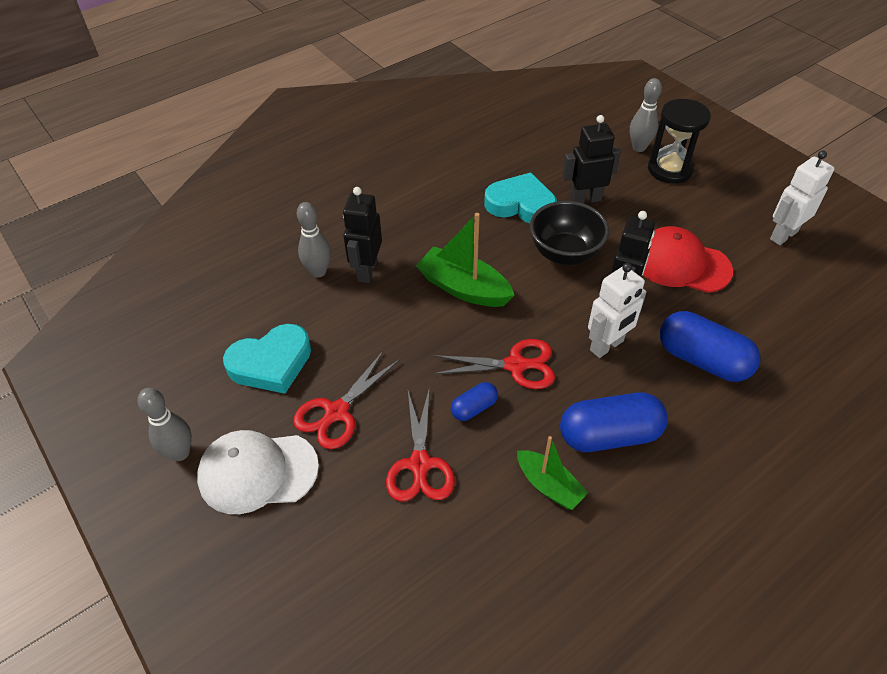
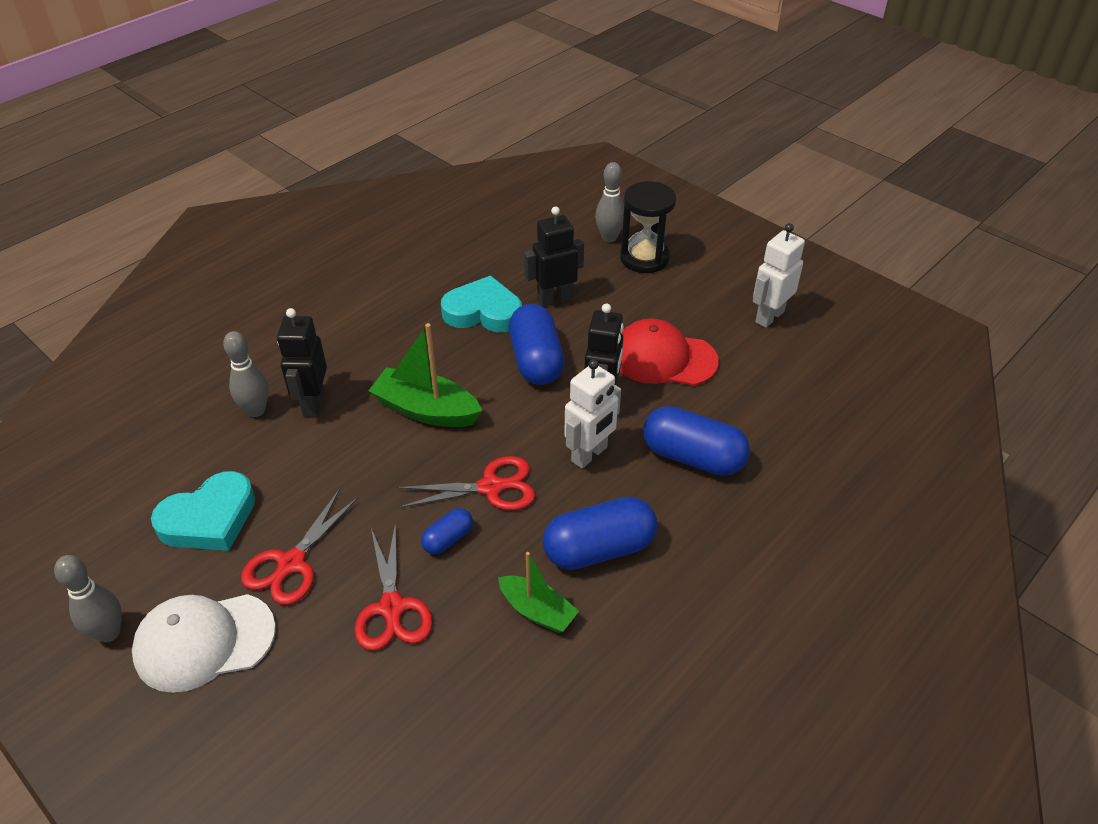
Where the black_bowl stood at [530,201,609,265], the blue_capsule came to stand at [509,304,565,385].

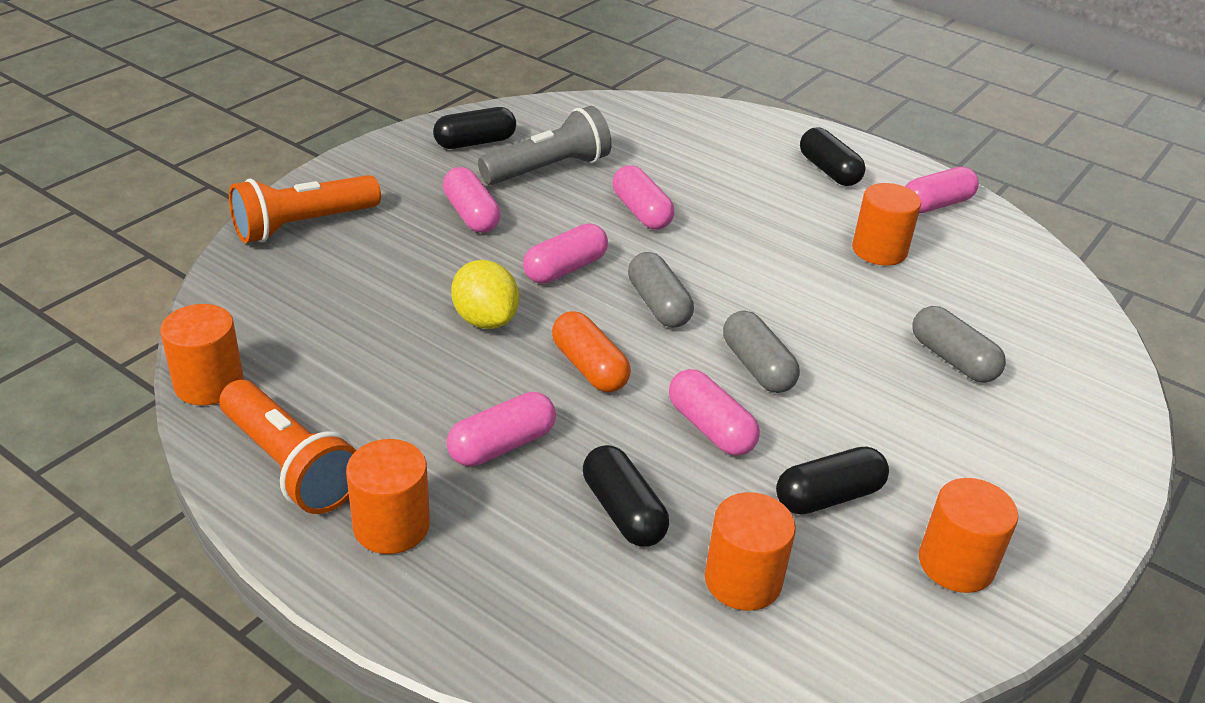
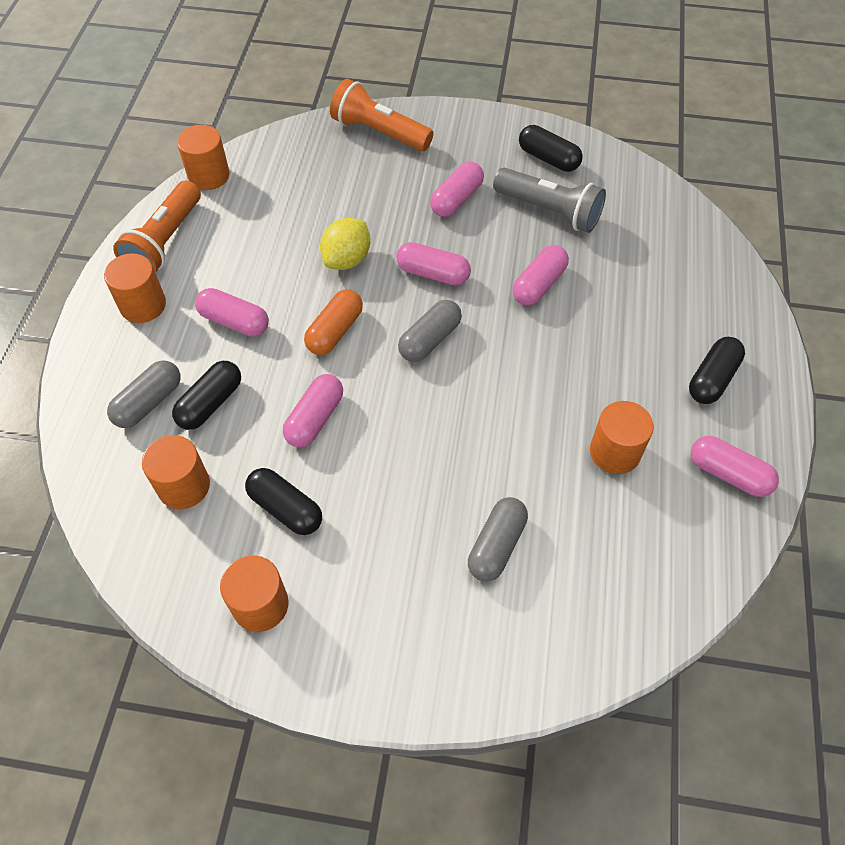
The grey_capsule ended up elsewhere, having gone from [723,310,800,393] to [107,360,181,428].

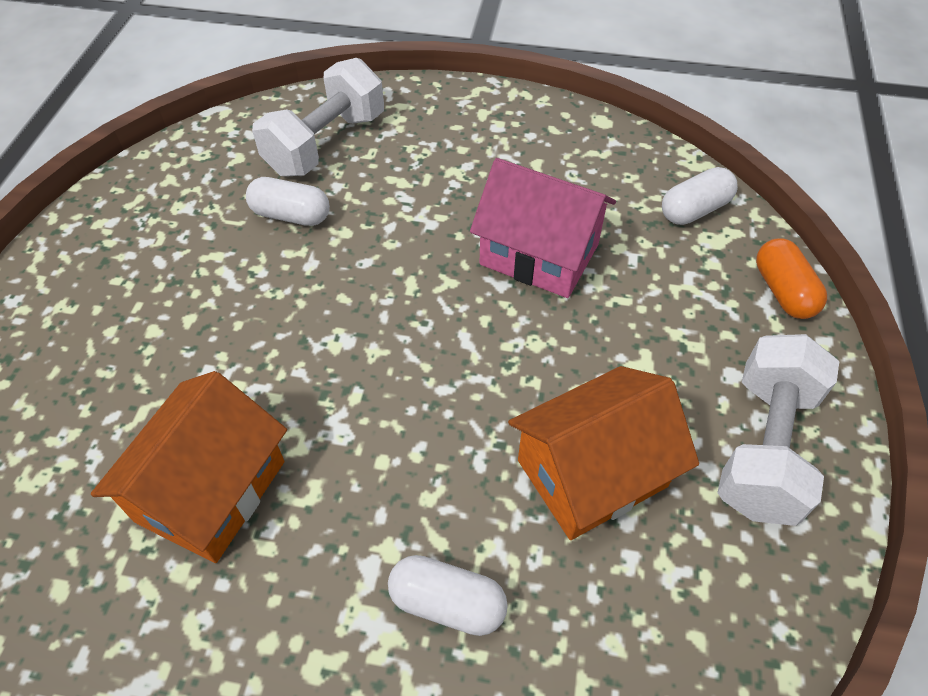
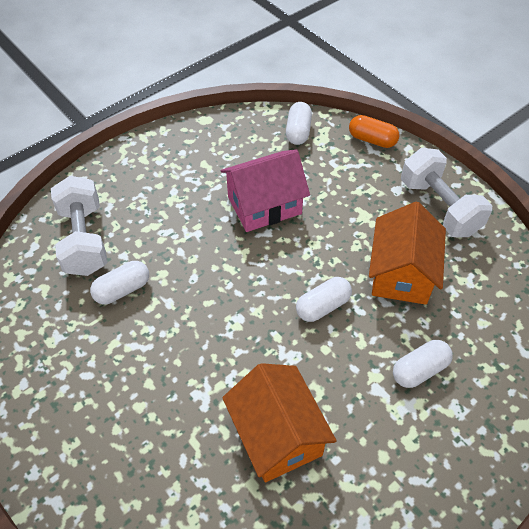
The second view gained the white_capsule at [296,277,352,322].

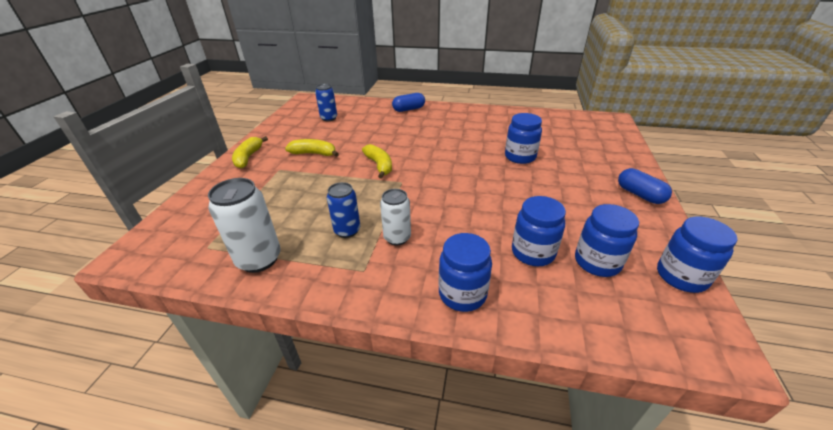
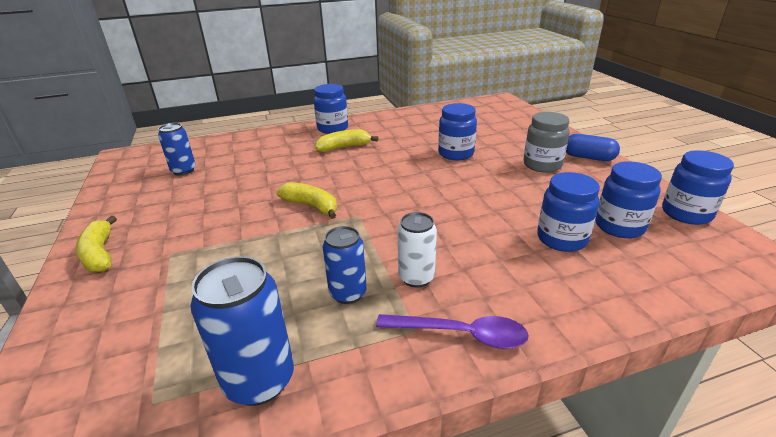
The second view lost the blue_capsule at [392,93,425,112].
The second view gained the purple_spoon at [376,314,529,349].
The second view gained the grey_jar at [523,112,570,173].
The yellow_banana ended up elsewhere, having gone from [285,139,339,157] to [315,129,379,152].
The blue_jar ended up elsewhere, having gone from [439,233,492,312] to [314,84,348,134].
What was the white_can at [208,178,281,273] turned into the blue_can at [191,256,294,406].

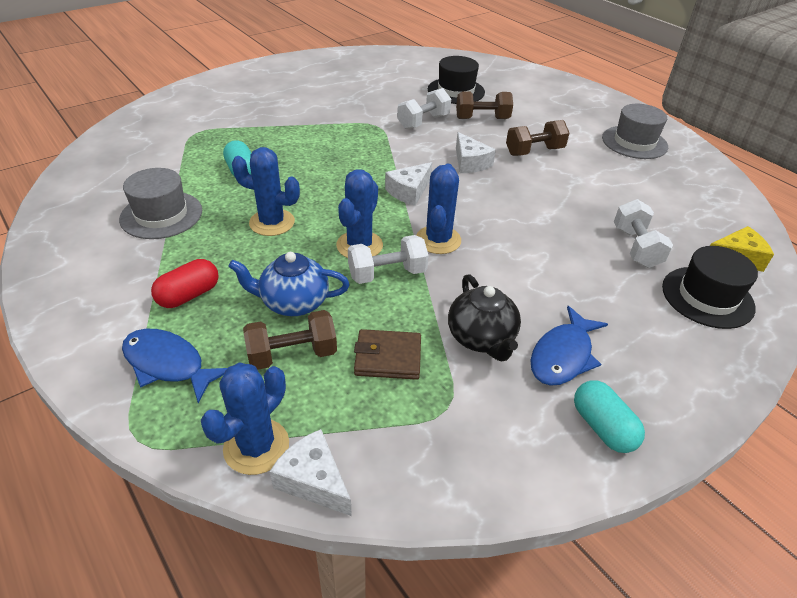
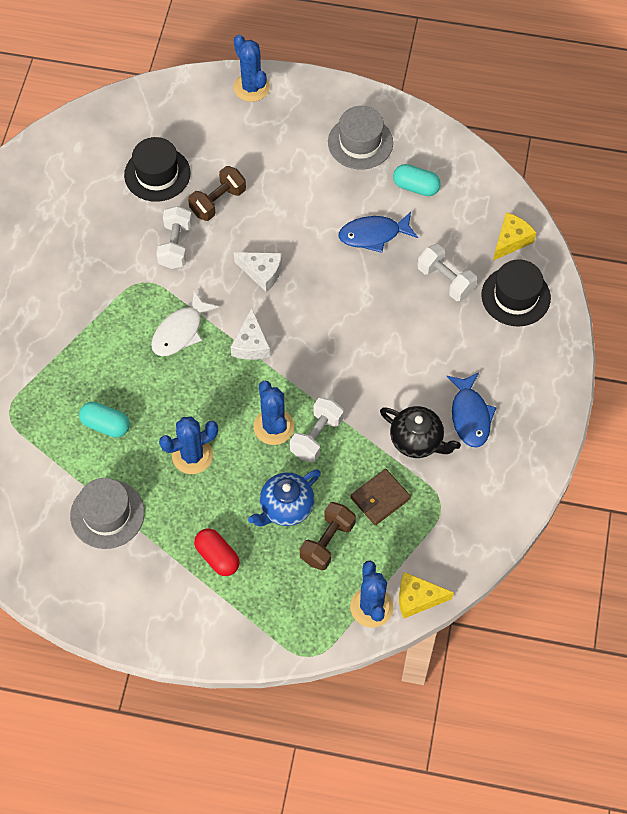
The second view lost the brown_dumbbell at [506,120,569,156].
The second view gained the white_fish at [151,291,219,356].
The blue_fish ended up elsewhere, having gone from [122,329,227,403] to [338,212,418,253].
The blue_cactus ended up elsewhere, having gone from [416,164,461,254] to [234,35,270,102].
The turquoise_capsule ended up elsewhere, having gone from [574,381,645,453] to [393,164,441,196].
What was the white_cheese at [269,429,352,516] turned into the yellow_cheese at [399,572,454,619].
The red_capsule at [151,259,219,308] ended up facing another way, 45 degrees counterclockwise from before.

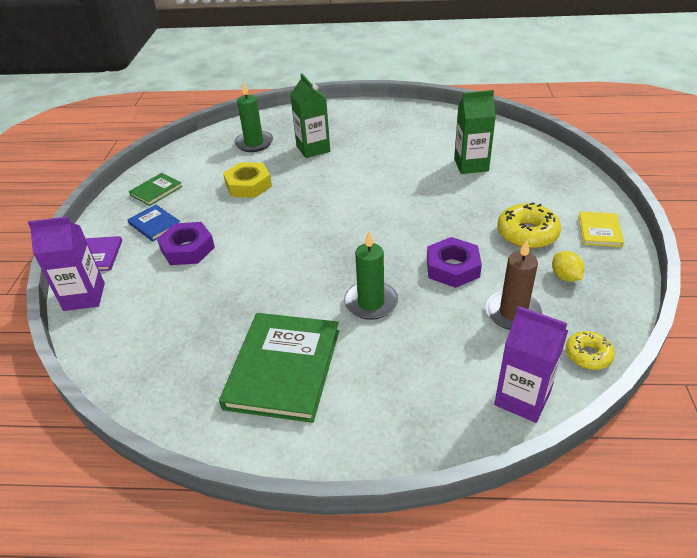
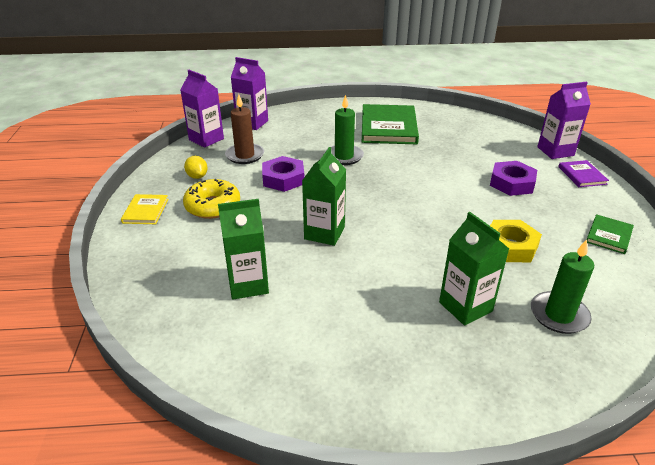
The second view lost the blue_book at [127,205,180,242].
The second view gained the green_carton at [302,147,346,246].
Where the yellow_donut stood at [566,331,615,370], the purple_carton came to stand at [180,70,224,148].

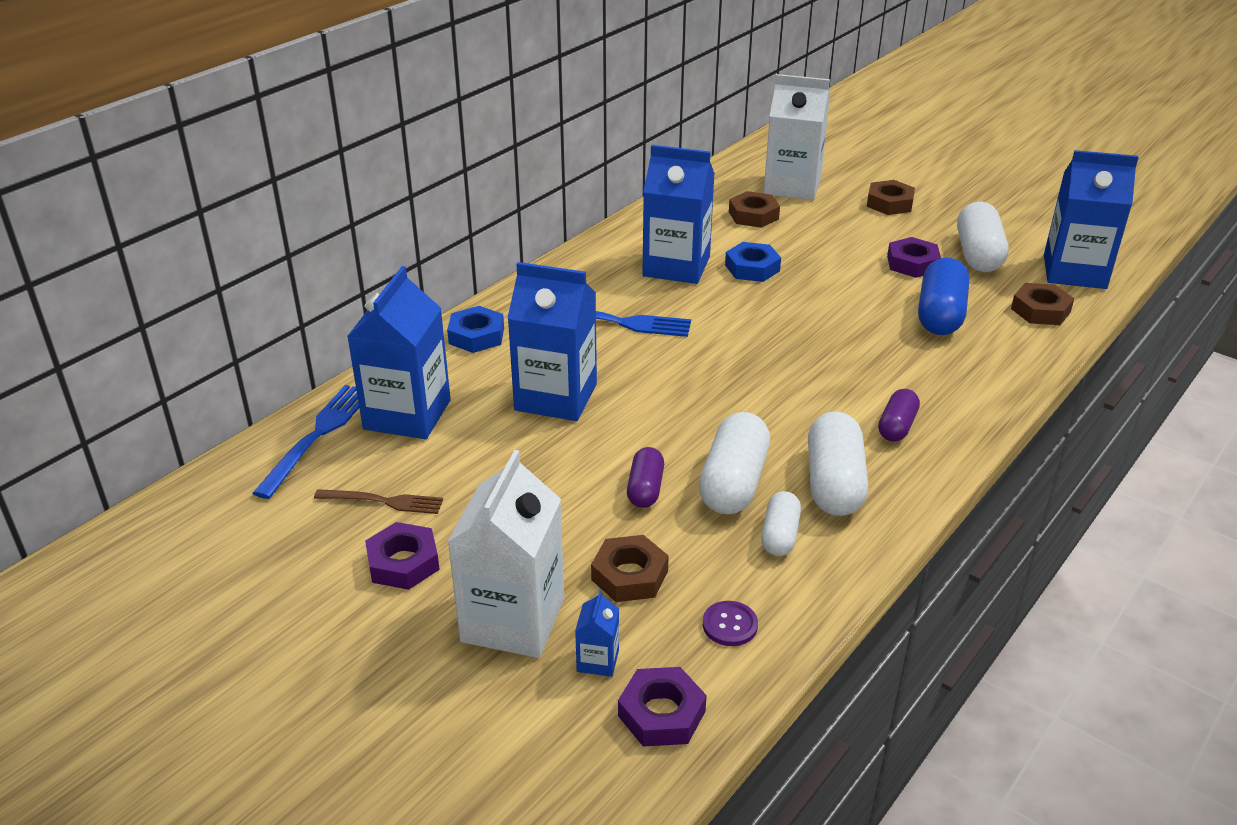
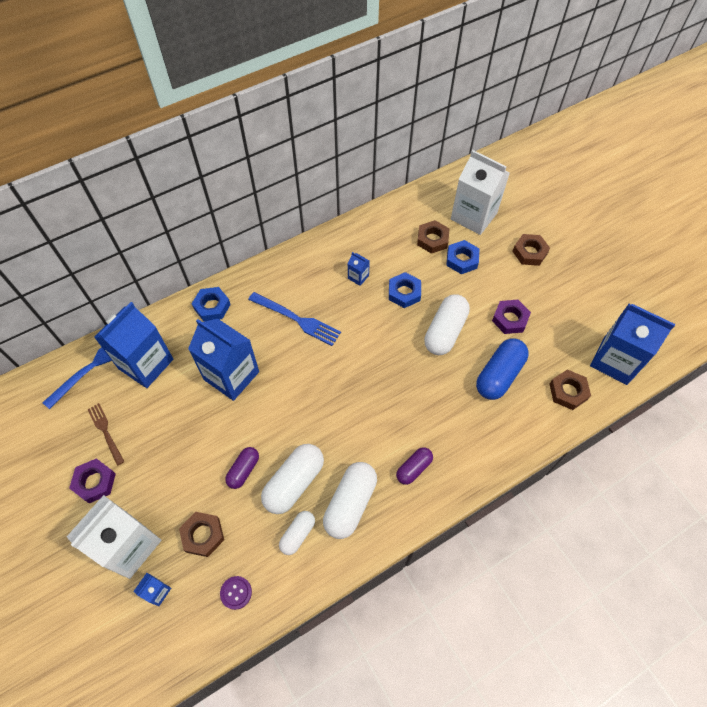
The second view lost the purple_nut at [618,667,707,747].
The second view gained the blue_nut at [446,240,479,274].
The white_capsule ended up elsewhere, having gone from [957,202,1009,272] to [424,294,470,355].
The brown_fork at [314,489,443,514] ended up facing another way, 150 degrees counterclockwise from before.
The size of the blue_carton at [642,145,715,284] changed by a factor of 0.42.

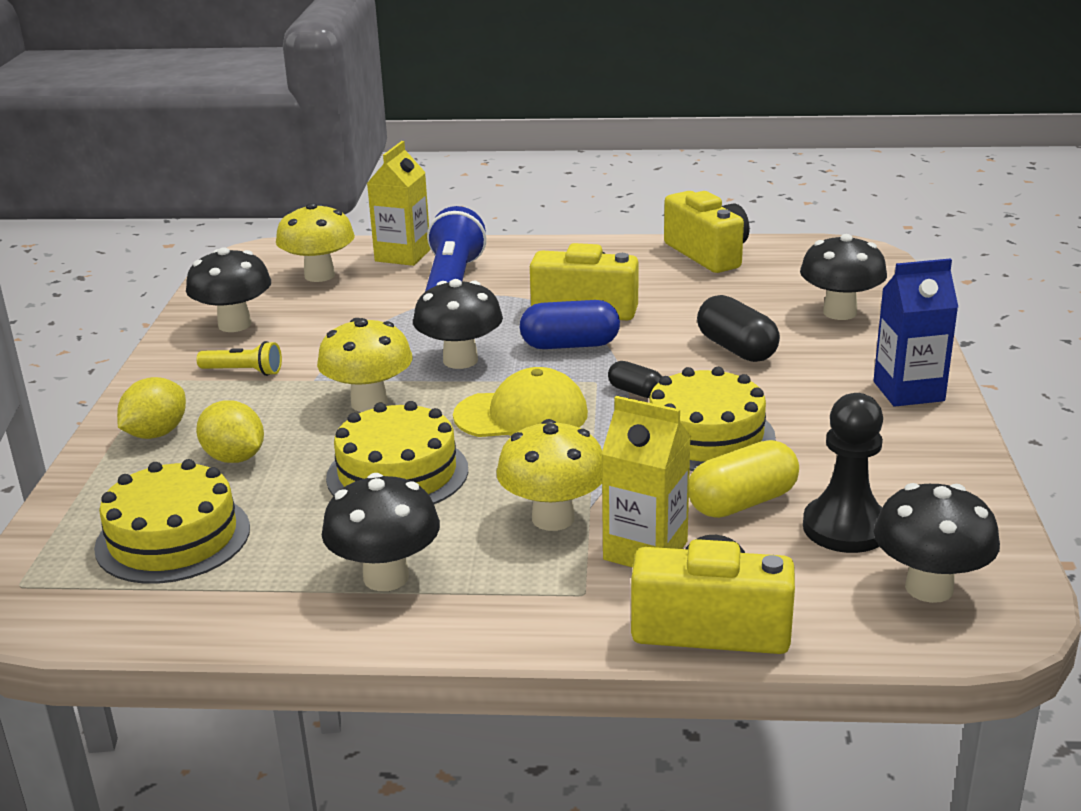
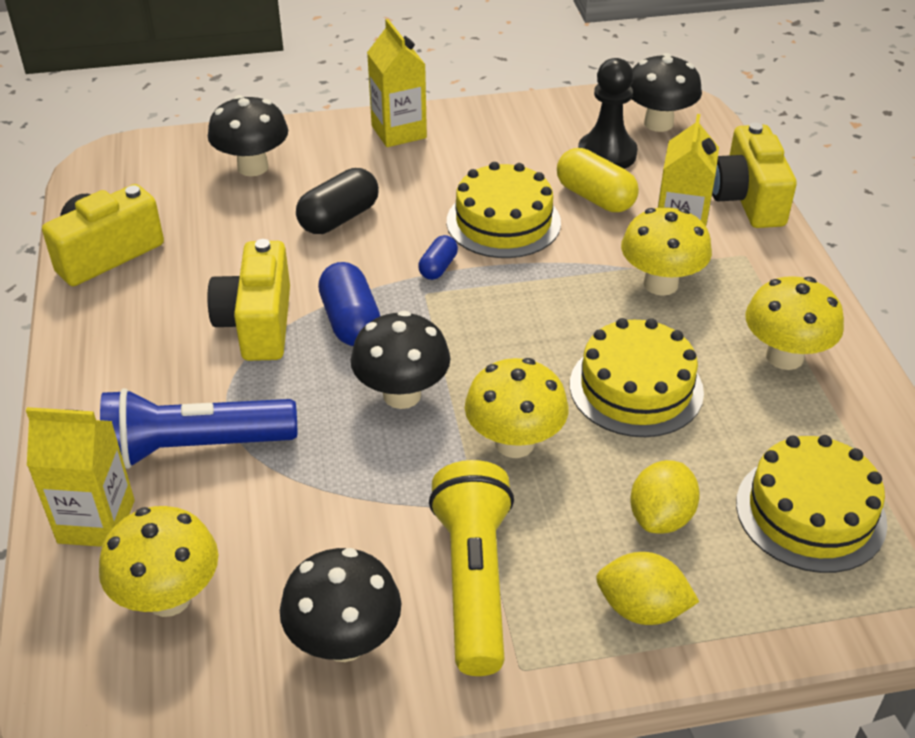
The second view lost the yellow_cap at [453,367,588,437].
What was the black_mushroom at [322,473,440,591] turned into the yellow_mushroom at [745,276,844,370].
What was the black_capsule at [608,361,662,398] turned into the blue_capsule at [418,235,458,280].
What was the blue_carton at [873,259,958,407] turned into the yellow_carton at [367,19,427,147].
The size of the yellow_flashlight at [196,341,282,376] changed by a factor of 2.00.

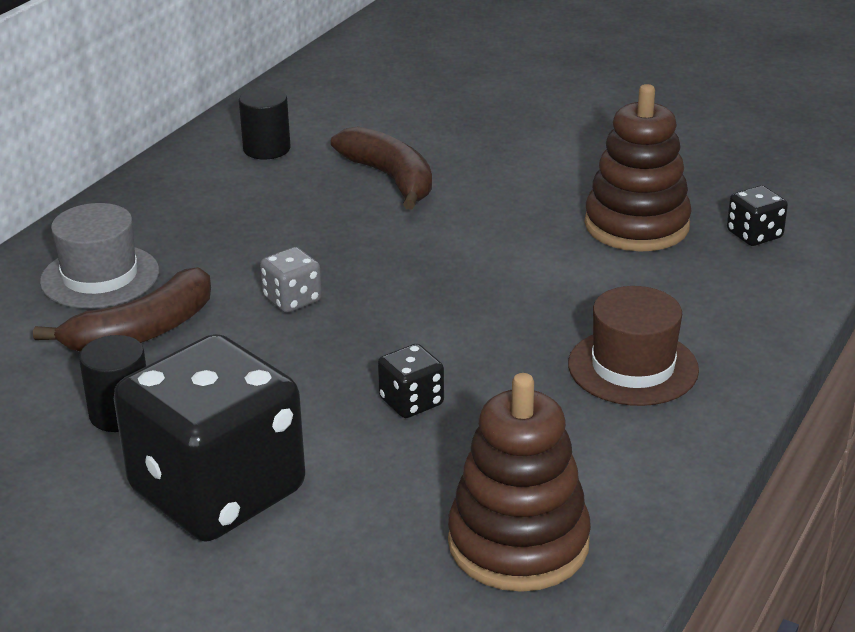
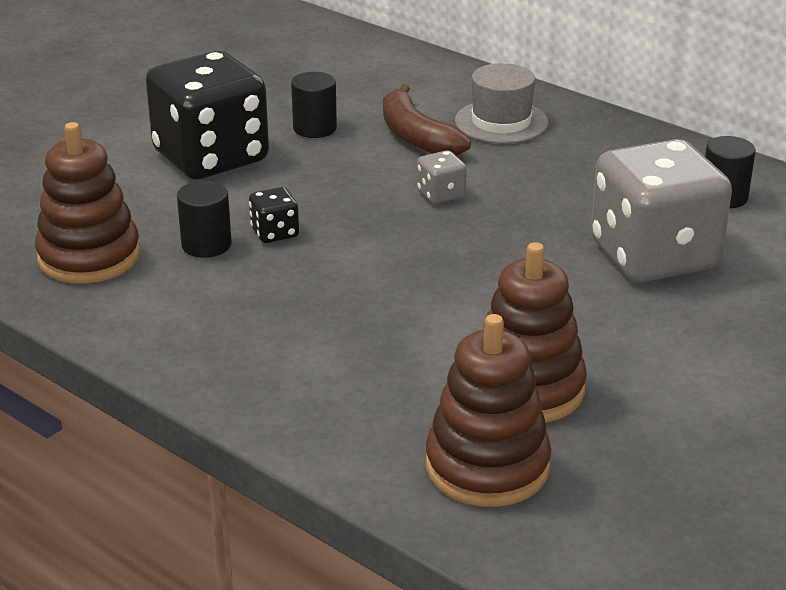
The second view lost the brown_hat at [568,286,699,406].
The second view gained the black_cylinder at [177,181,232,258].
Where the brown_banana stood at [331,126,432,209], the grey_dice came to stand at [591,139,732,283].
Where the black_dice stood at [727,185,788,246], the brown_stacking_toy came to stand at [426,314,551,507].

